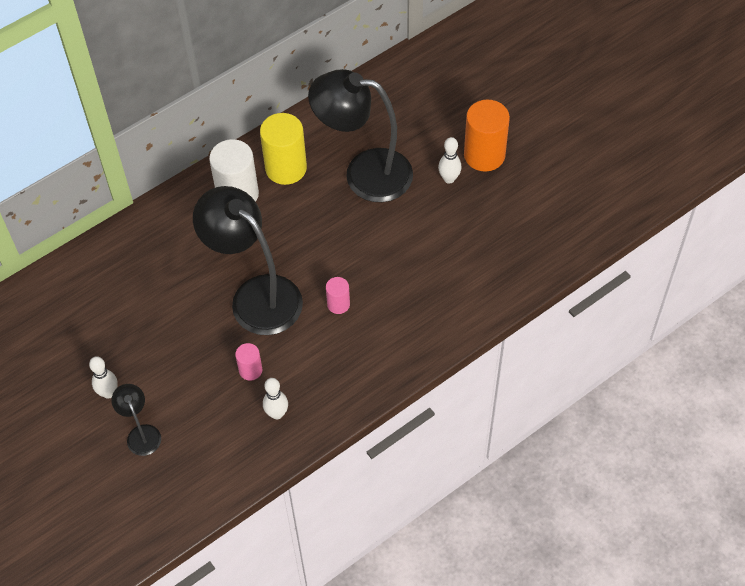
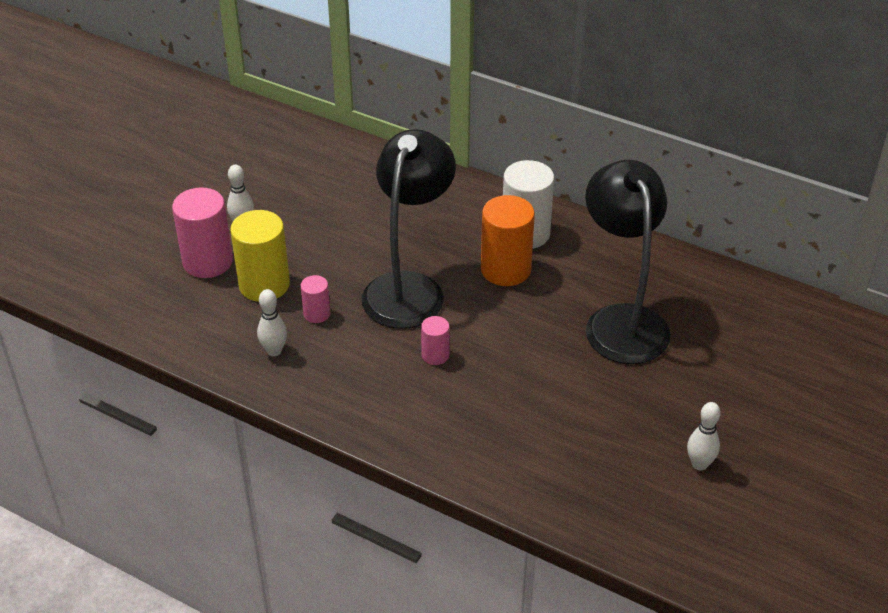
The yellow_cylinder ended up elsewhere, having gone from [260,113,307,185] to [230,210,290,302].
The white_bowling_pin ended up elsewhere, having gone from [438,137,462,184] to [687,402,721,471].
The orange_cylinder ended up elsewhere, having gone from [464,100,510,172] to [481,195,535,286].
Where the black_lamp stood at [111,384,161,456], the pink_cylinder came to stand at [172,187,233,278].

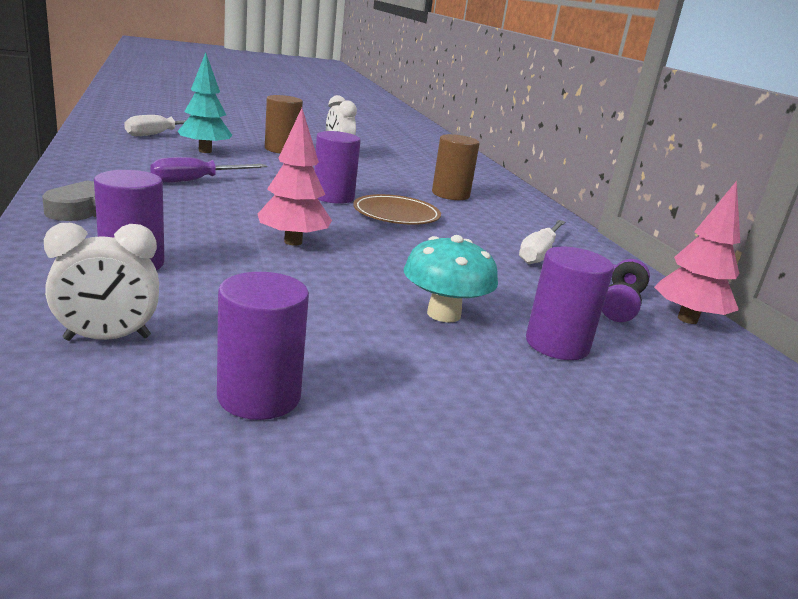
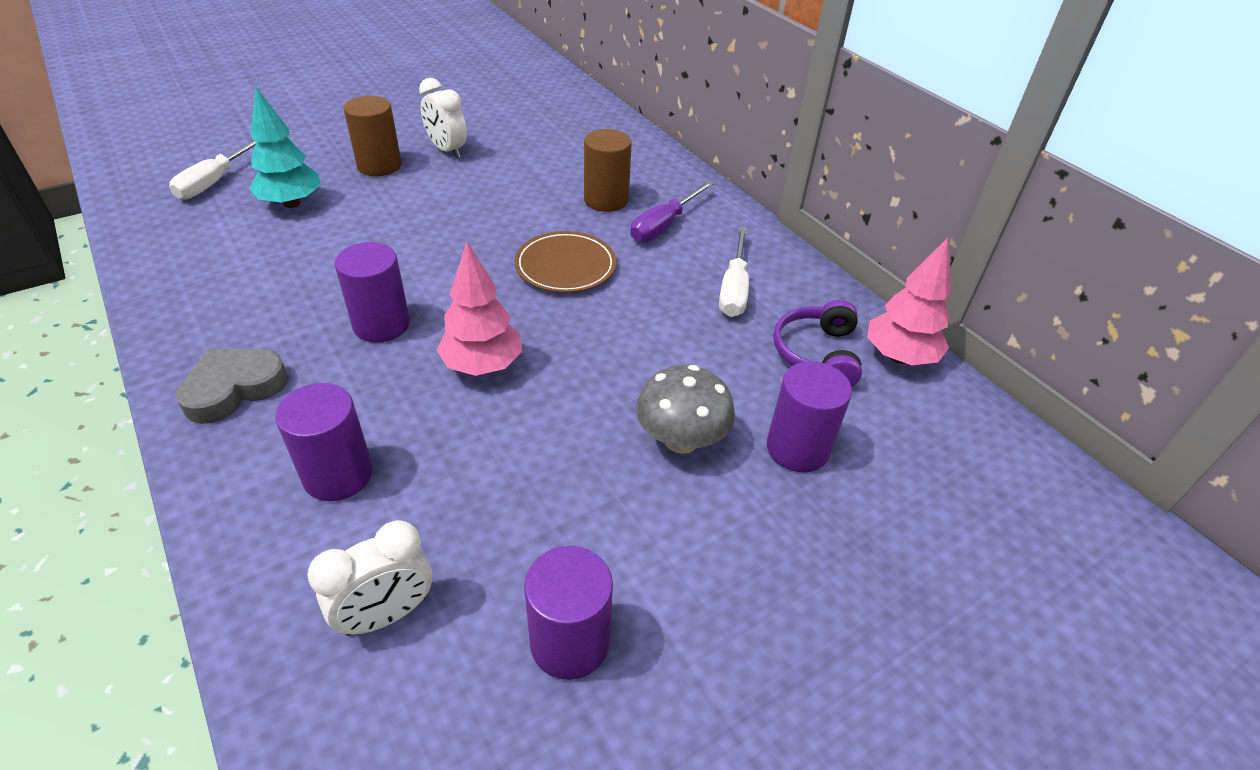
The purple_screwdriver ended up elsewhere, having gone from [150,157,268,183] to [630,181,714,242].
The purple_cylinder ended up elsewhere, having gone from [314,131,361,204] to [335,242,410,343].
What was the turquoise_mushroom at [404,235,498,322] turned into the grey_mushroom at [636,365,735,454].

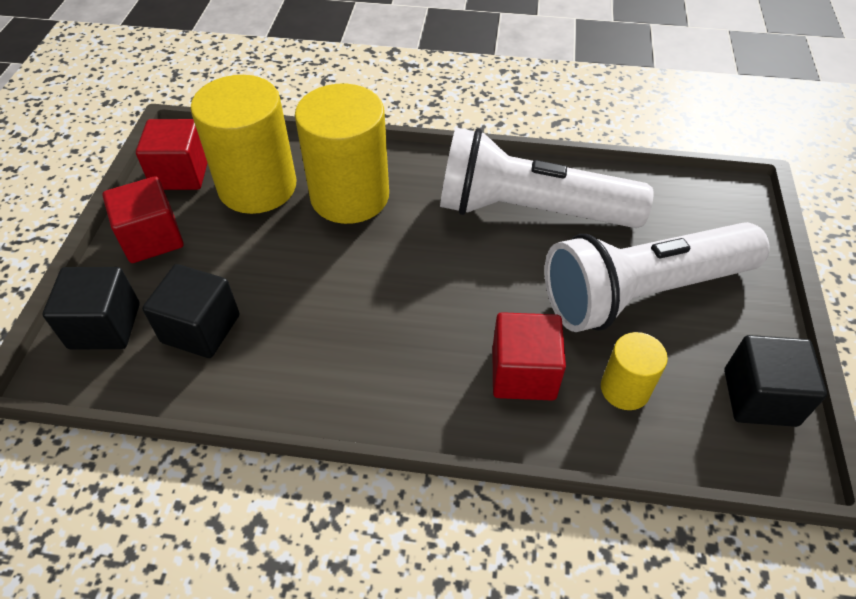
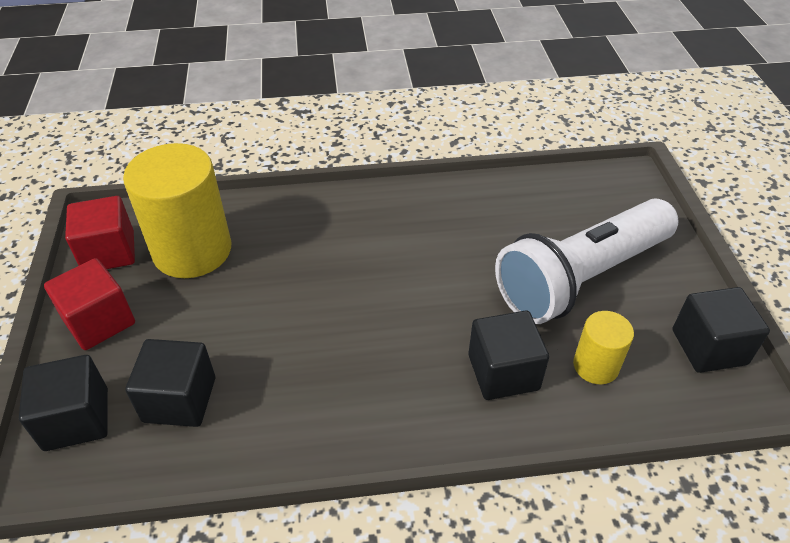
The second view lost the yellow_cylinder at [295,84,389,224].
The second view lost the white_flashlight at [440,128,654,228].
What was the red_cube at [492,312,566,400] turned into the black_cube at [468,311,549,400].

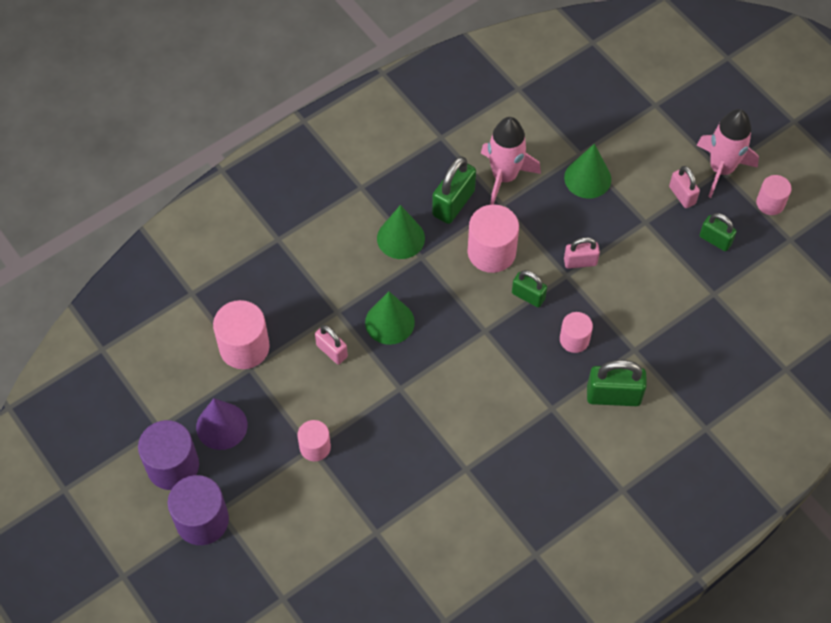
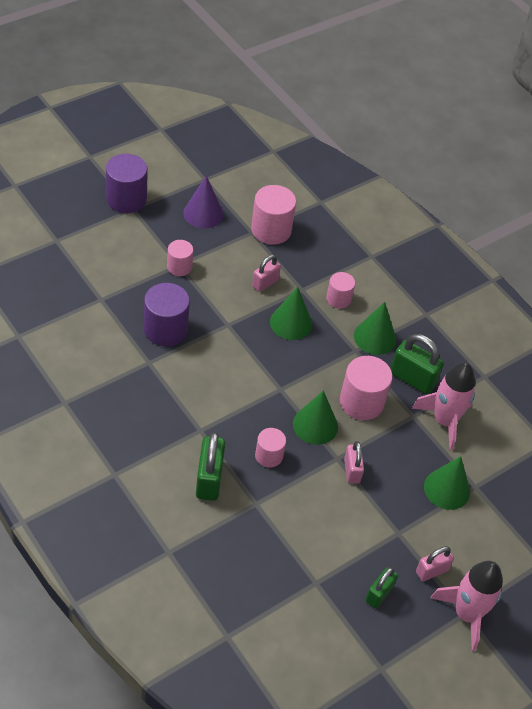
The purple_cylinder ended up elsewhere, having gone from [138,420,199,490] to [144,283,190,346].
The pink_cylinder ended up elsewhere, having gone from [756,175,792,215] to [326,272,355,309].
Where the green_padlock stood at [512,270,547,307], the green_cone came to stand at [293,390,338,445].

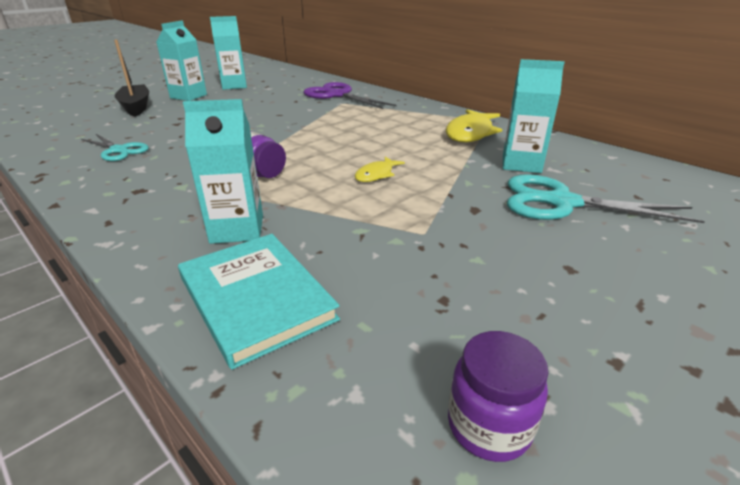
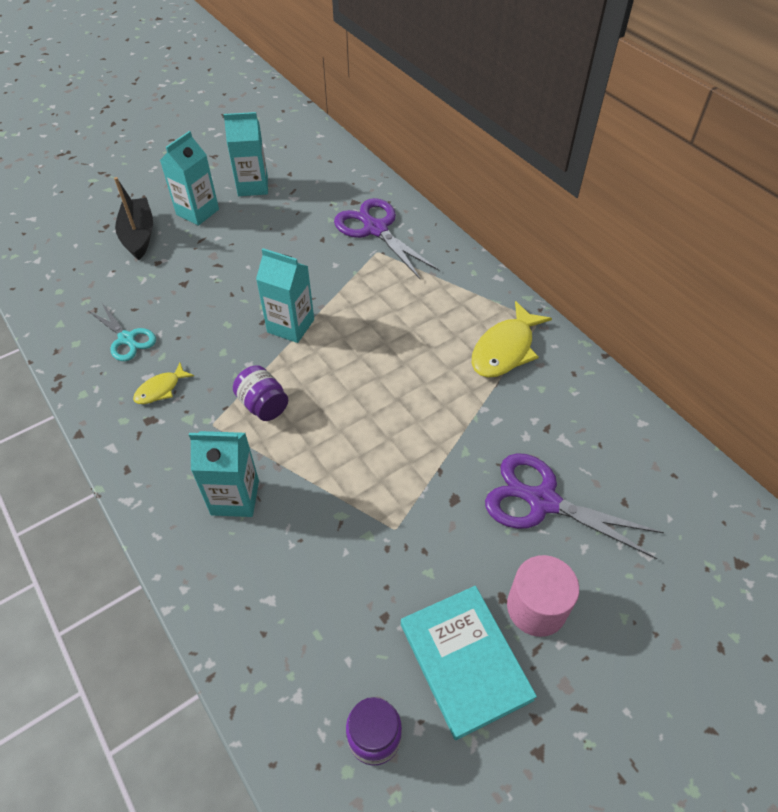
The second view gained the pink_cylinder at [507,555,579,637].
The turquoise_book ended up elsewhere, having gone from [178,234,340,370] to [401,586,537,740].
The yellow_fish ended up elsewhere, having gone from [355,157,405,182] to [133,363,194,404].
The turquoise_carton ended up elsewhere, having gone from [503,59,565,173] to [256,248,314,343].
What was the turquoise_scissors at [507,174,705,223] turned into the purple_scissors at [485,453,664,559].

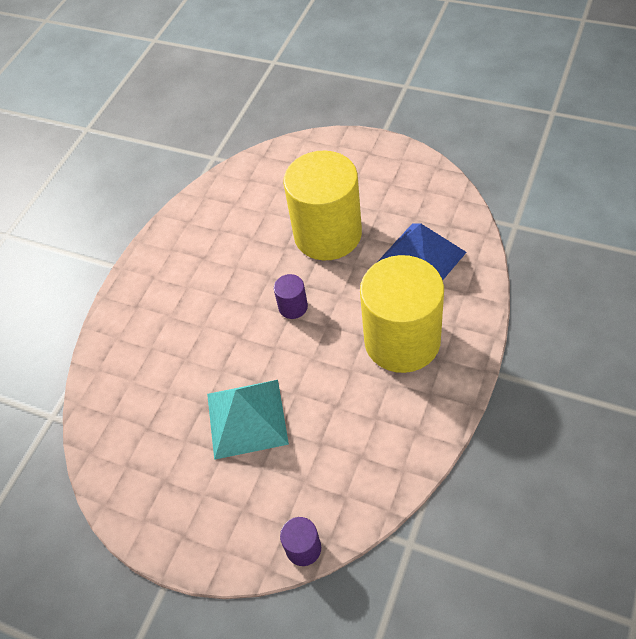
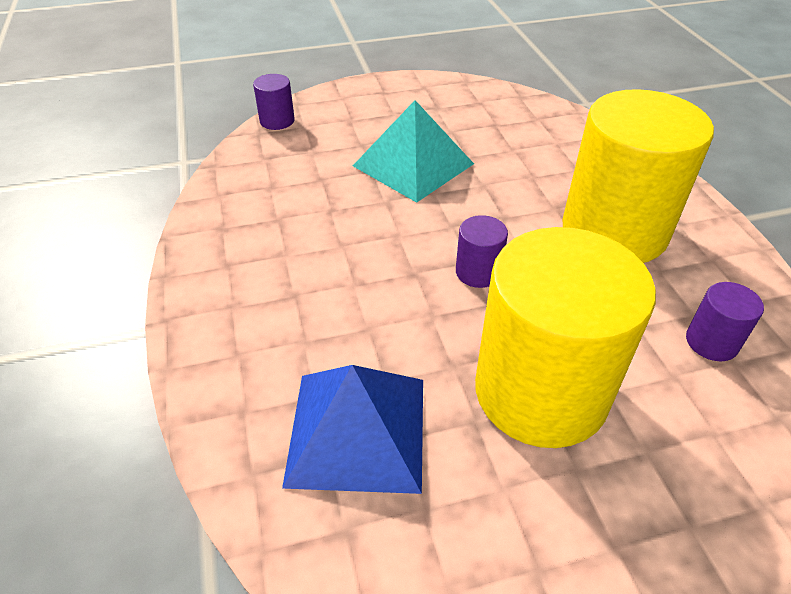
The second view gained the purple_cylinder at [686,282,764,361].
The yellow_cylinder ended up elsewhere, having gone from [360,255,444,373] to [562,89,714,263].

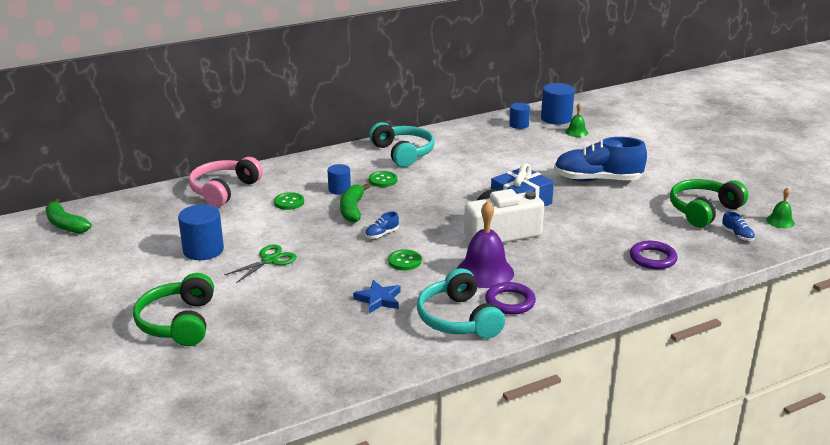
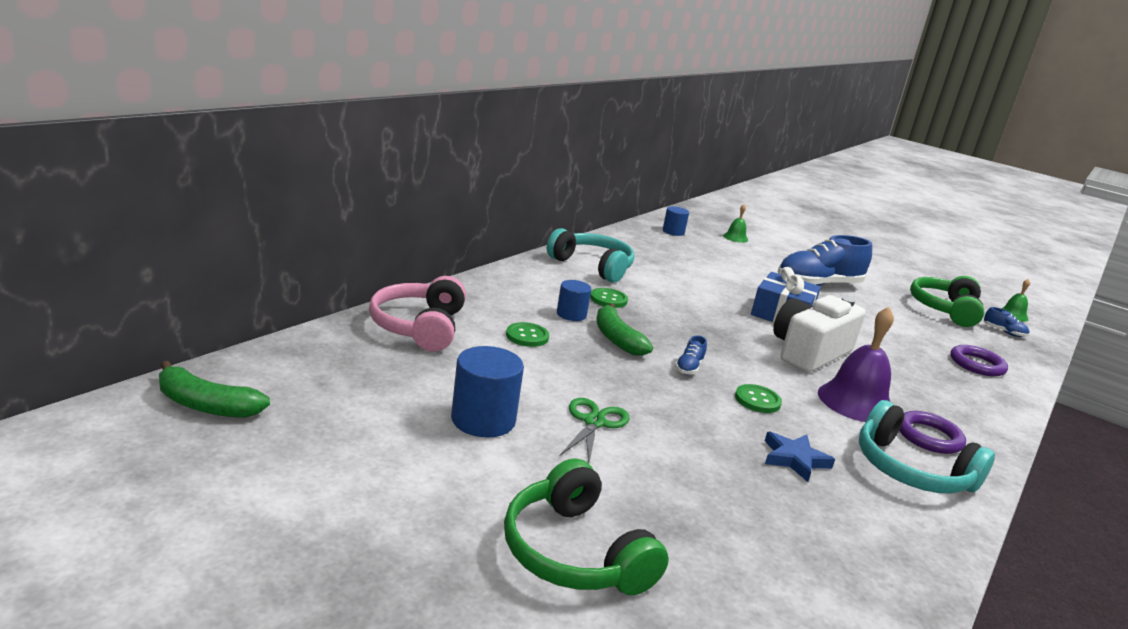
The second view lost the blue_cylinder at [541,83,575,125].

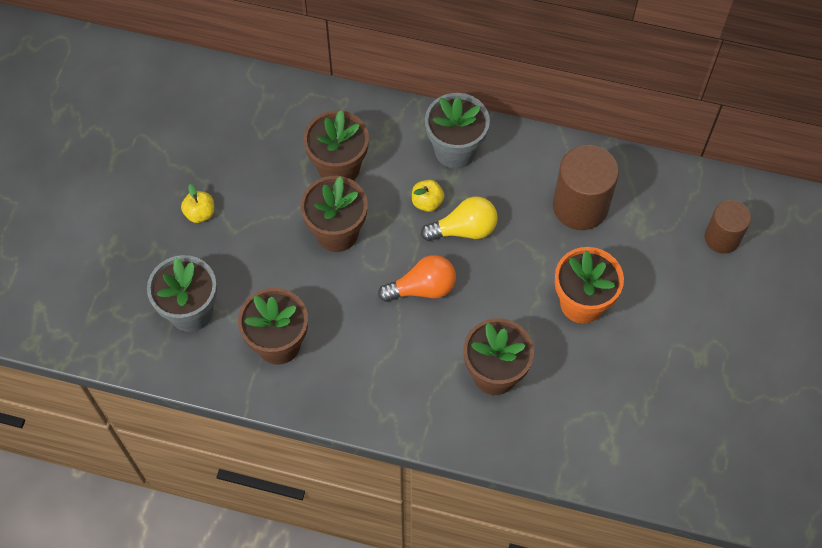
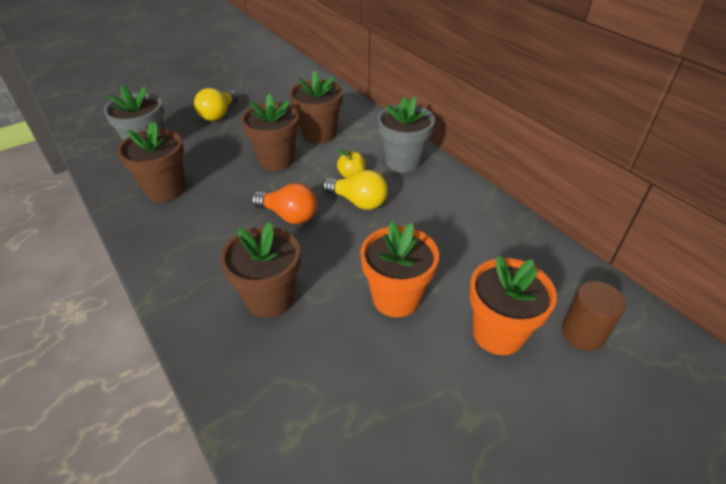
The second view lost the brown_cylinder at [553,145,619,230].
The second view gained the orange_flower_pot at [469,255,557,355].
Where the yellow_apple stood at [181,184,214,223], the yellow_light_bulb came to stand at [194,88,238,121].

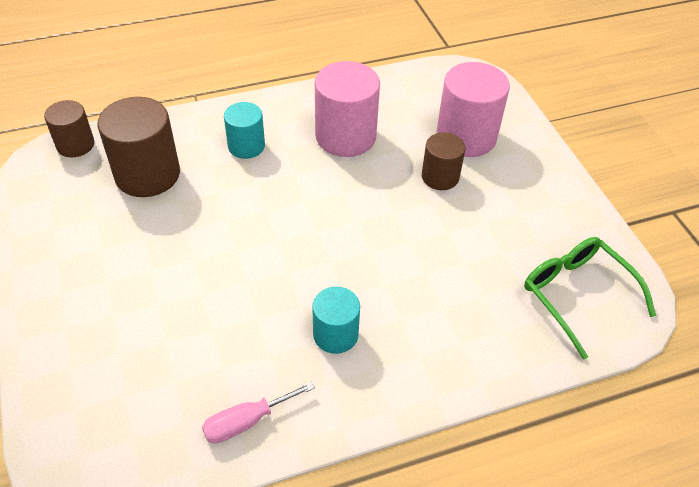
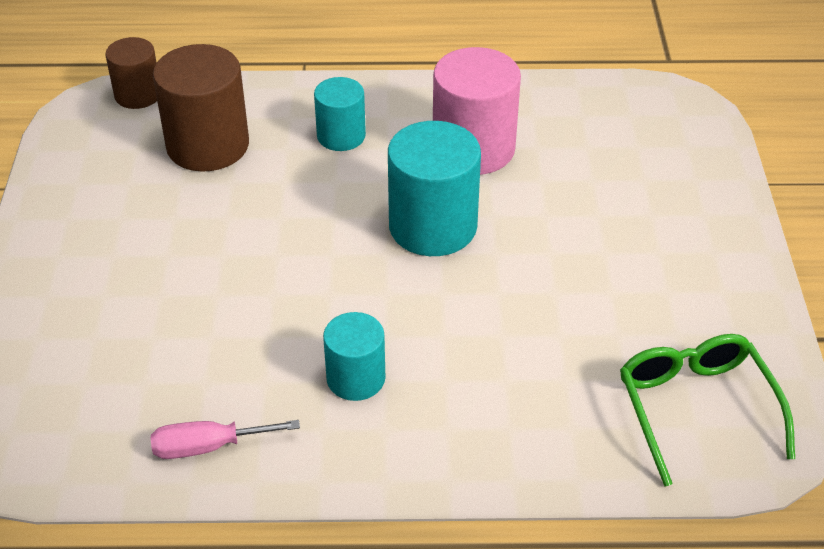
The second view lost the brown_cylinder at [422,132,465,190].
The second view lost the pink_cylinder at [437,62,510,157].
The second view gained the turquoise_cylinder at [388,121,481,256].

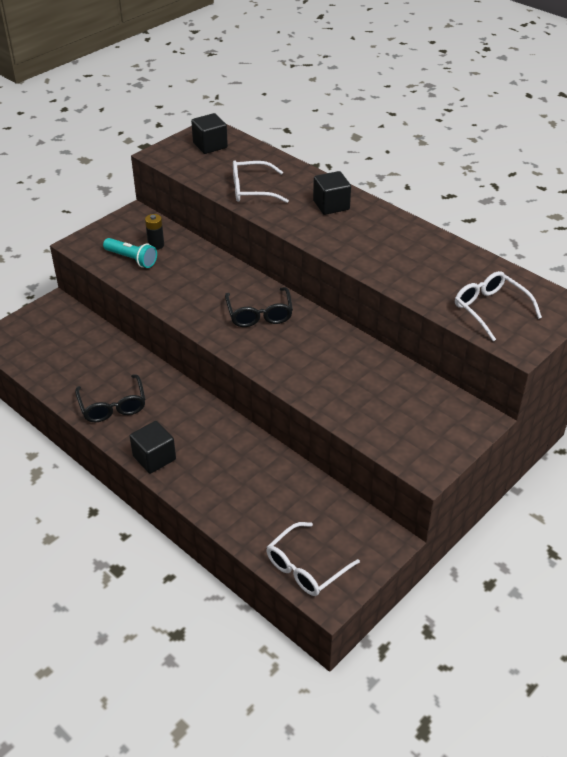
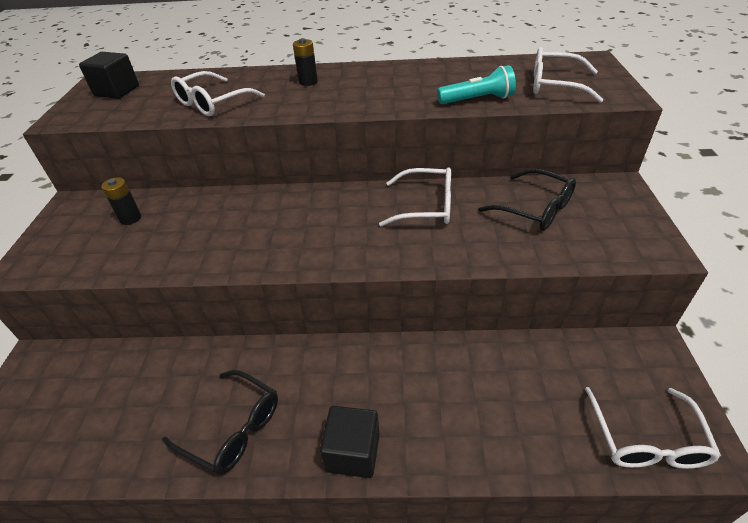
The second view gained the white_glasses at [379,167,451,227].
The turquoise_flashlight ended up elsewhere, having gone from [103,238,157,268] to [437,65,516,104].
The black_glasses ended up elsewhere, having gone from [225,287,293,327] to [478,169,576,231].
Where the black_cube stood at [313,171,351,215], the black_battery came to stand at [293,38,318,86].

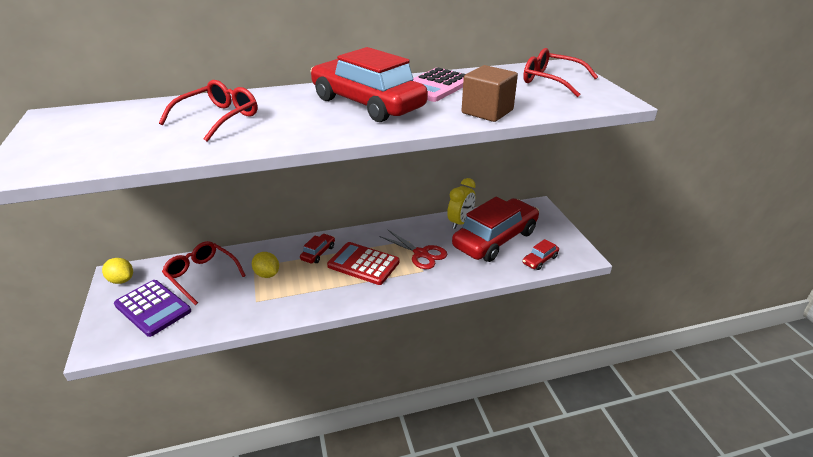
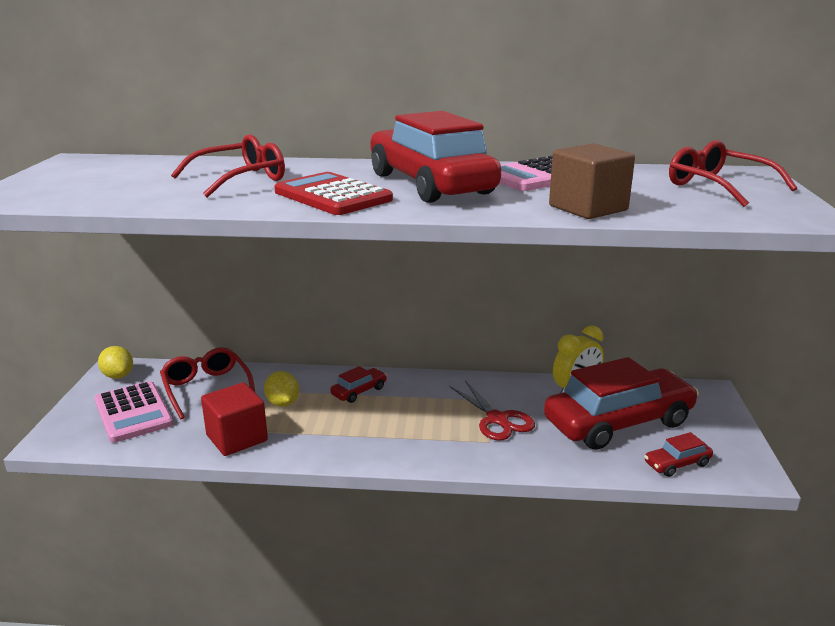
The second view gained the red_cube at [201,382,268,456].
The red_calculator ended up elsewhere, having gone from [327,242,400,285] to [274,172,393,215].
What was the purple_calculator at [114,280,191,337] turned into the pink_calculator at [94,381,173,443].

